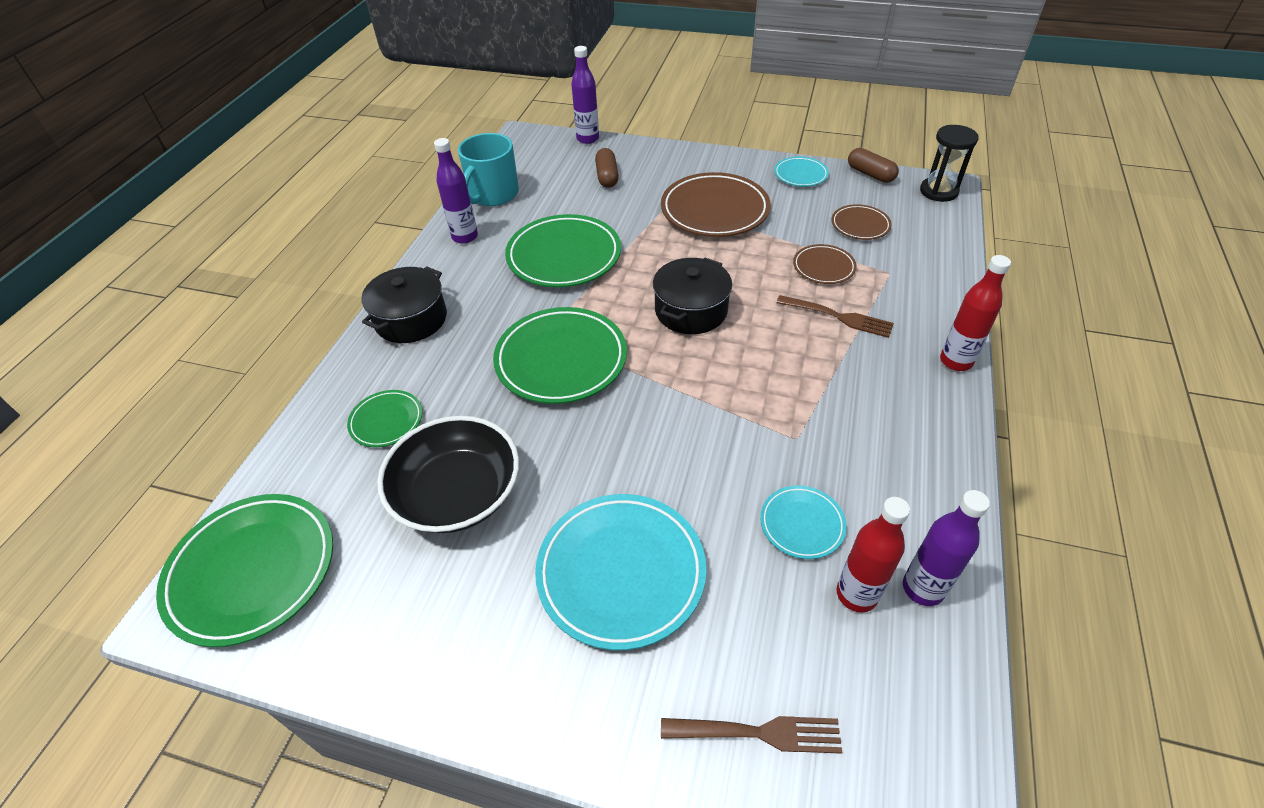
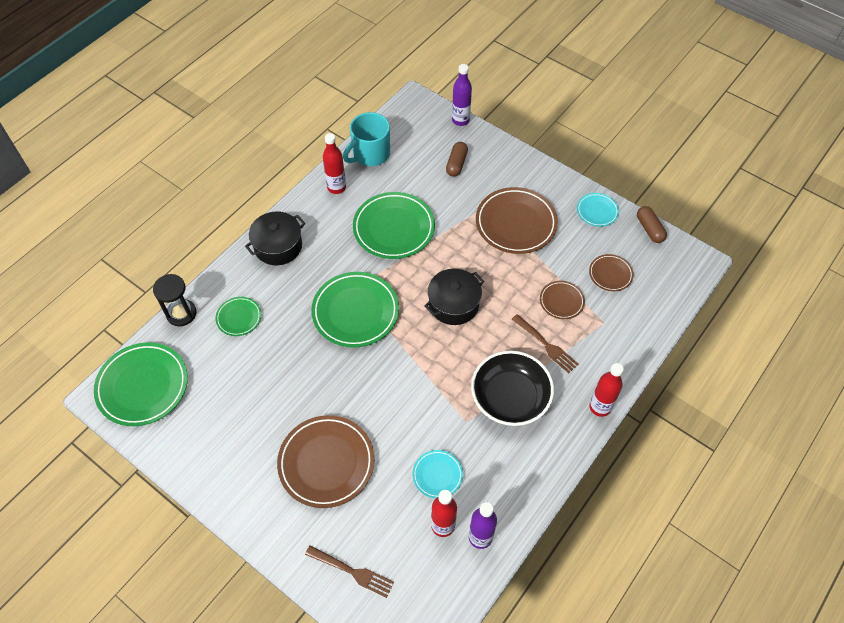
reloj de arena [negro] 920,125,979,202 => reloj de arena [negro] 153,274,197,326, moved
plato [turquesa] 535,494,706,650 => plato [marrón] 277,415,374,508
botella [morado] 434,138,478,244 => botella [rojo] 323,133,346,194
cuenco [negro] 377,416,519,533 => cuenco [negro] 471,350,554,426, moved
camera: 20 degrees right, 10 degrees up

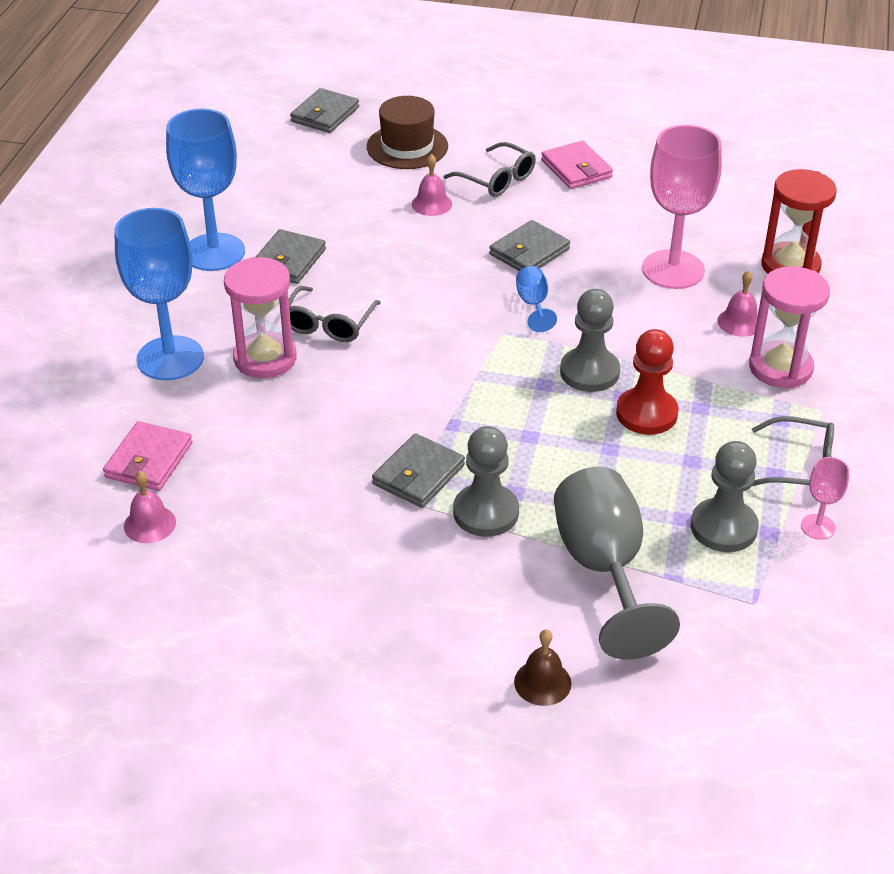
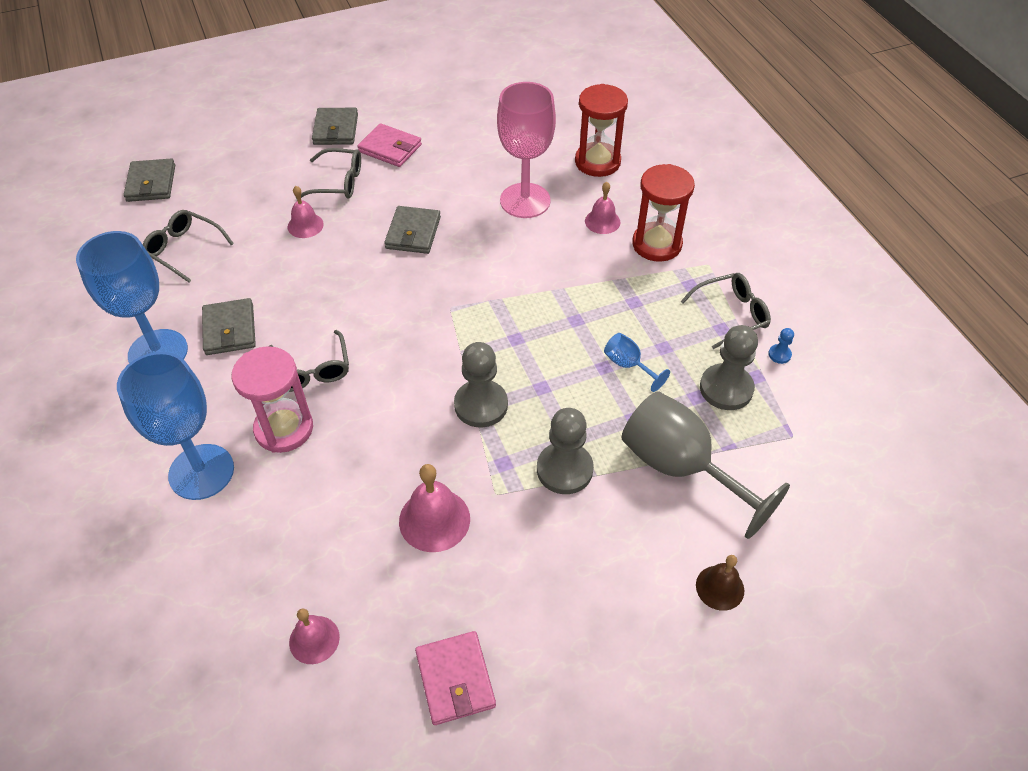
nothing => gafas [gris] 143,210,234,283
cartera [gris] 372,433,465,508 => cartera [gris] 312,108,358,145, moved
nothing => campana [rosa] 399,464,470,552
cartera [rosa] 103,421,193,491 => cartera [rosa] 415,631,496,725, moved
peón [gris] 560,289,620,392 => peón [gris] 454,342,508,428, moved
copa [azul] 516,266,557,332 => copa [azul] 604,333,670,392, moved
reloj de arena [rosa] 749,266,830,388 => reloj de arena [rojo] 632,164,695,262
copa [rosa] 801,457,849,540 => peón [azul] 768,328,794,364
sombrero [marrón] 367,96,448,169 => nothing
peón [rojo] 616,329,679,435 => nothing
camera: 35 degrees left, 10 degrees up

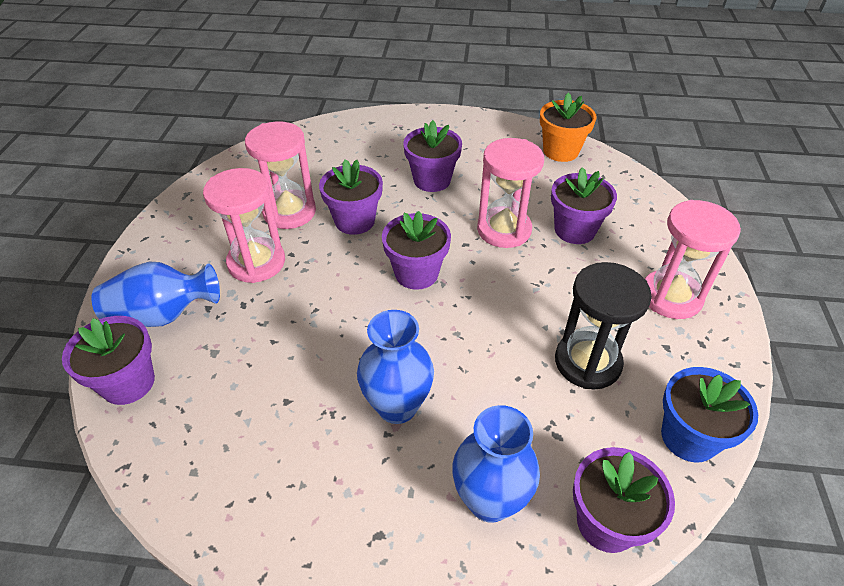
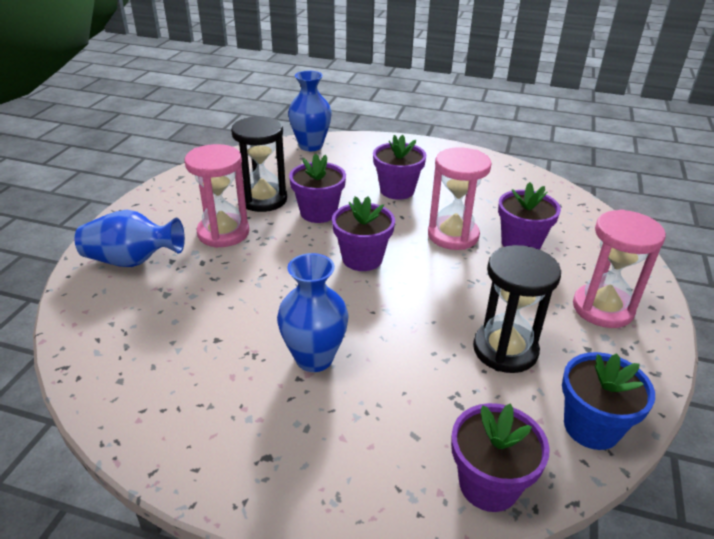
reloj de arena [rosa] 245,121,316,229 => reloj de arena [negro] 231,117,287,212
florero [azul] 452,405,540,523 => florero [azul] 288,71,332,151, moved
maceta [morado] 62,316,155,405 => nothing
maceta [naranja] 540,92,597,162 => nothing
camera: 10 degrees right, 10 degrees down

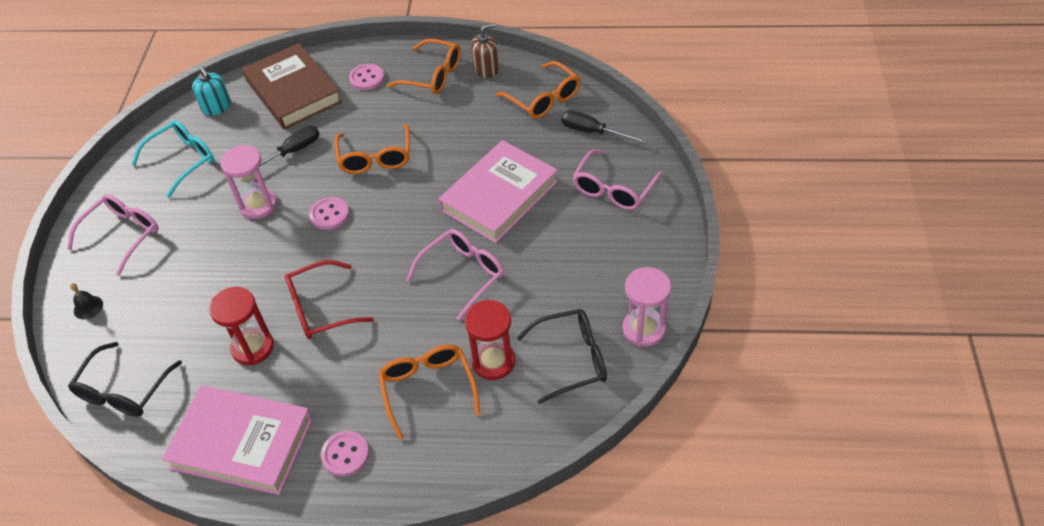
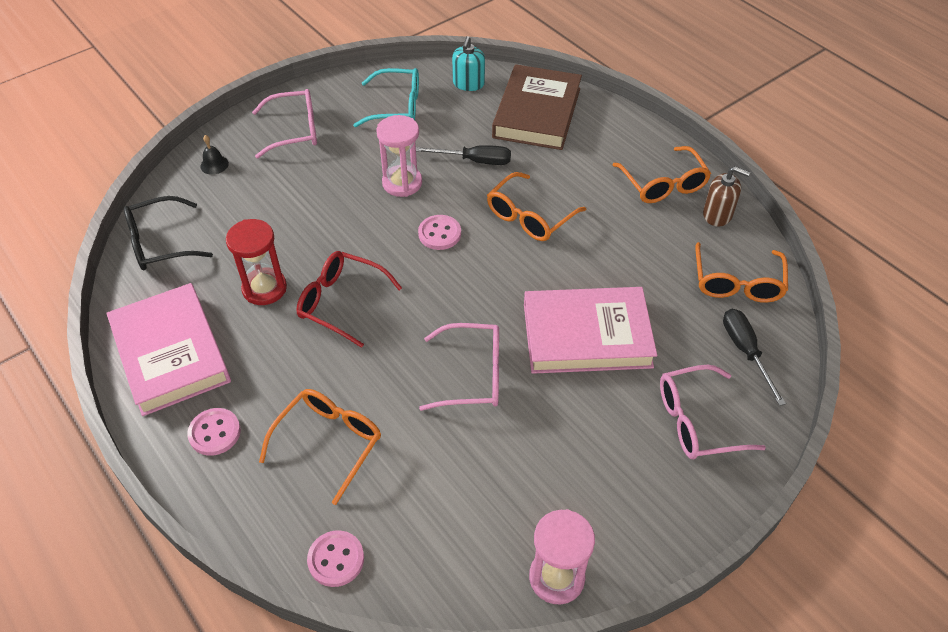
botón [rosa] 349,64,384,90 => botón [rosa] 307,530,364,587, moved
reloj de arena [rojo] 465,300,515,380 => nothing
gafas [negro] 517,309,607,404 => nothing
camera: 45 degrees right, 0 degrees up

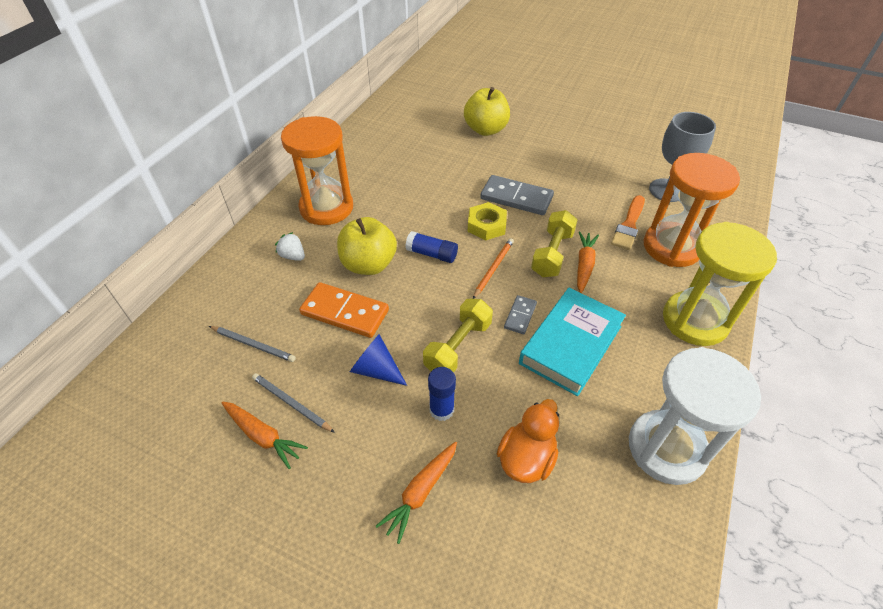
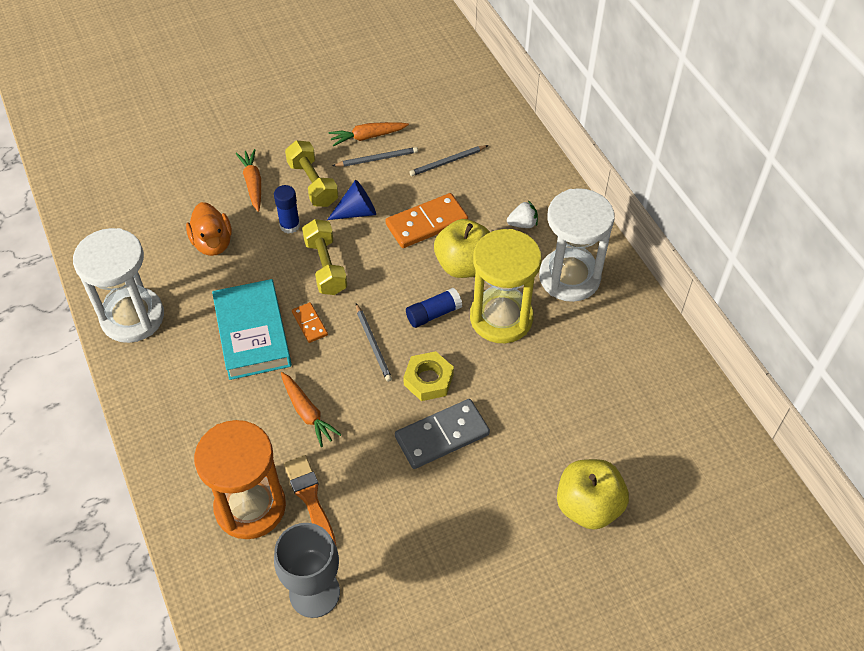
mancuerna [amarillo] 531,210,578,277 => mancuerna [amarillo] 285,141,338,207, moved
ficha de dominó [gris] 504,295,537,334 => ficha de dominó [naranja] 292,302,328,343
lápiz [naranja] 473,238,514,299 => lápiz [gris] 356,304,392,382
reloj de arena [amarillo] 663,222,777,346 => reloj de arena [amarillo] 470,229,542,343, moved
reloj de arena [naranja] 281,116,353,225 => reloj de arena [blanco] 539,188,614,302
camera: 130 degrees right, 5 degrees up

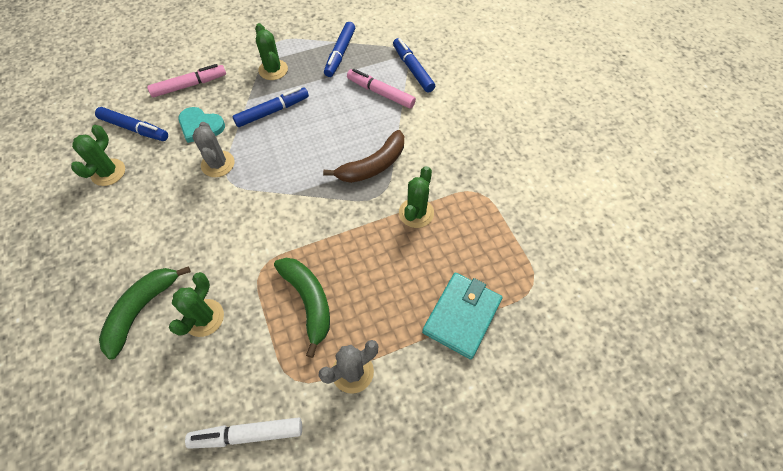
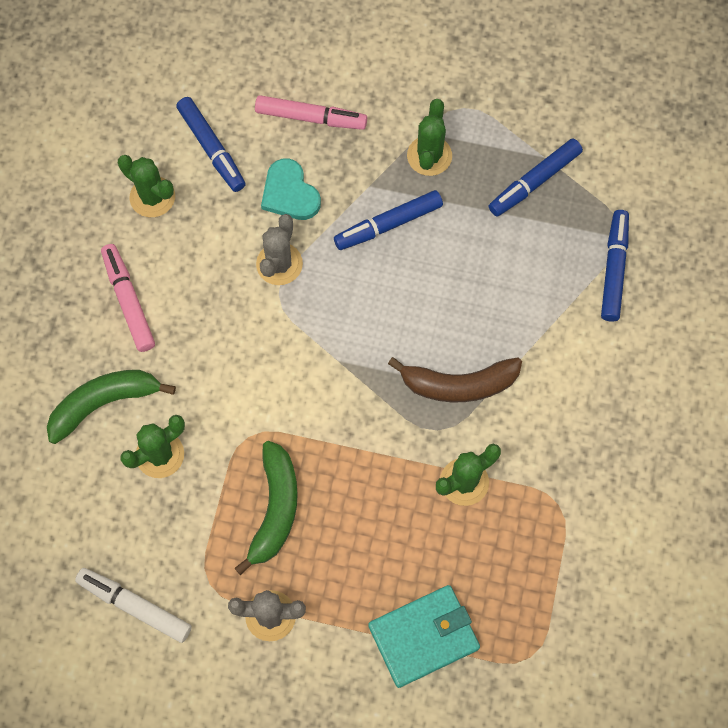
rotulador [rosa] 347,69,416,109 => rotulador [rosa] 101,244,155,352, moved
cactus [verde] 71,125,125,186 => cactus [verde] 118,155,175,217, 75 degrees clockwise
rotulador [azul] 233,87,309,127 => rotulador [azul] 334,190,443,250, 150 degrees clockwise
camera: 35 degrees right, 10 degrees up

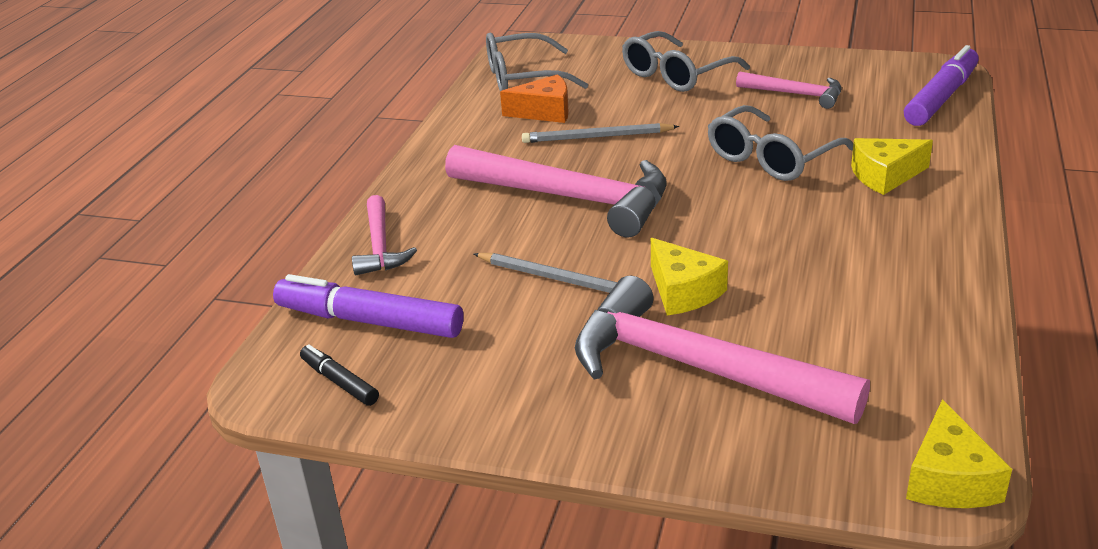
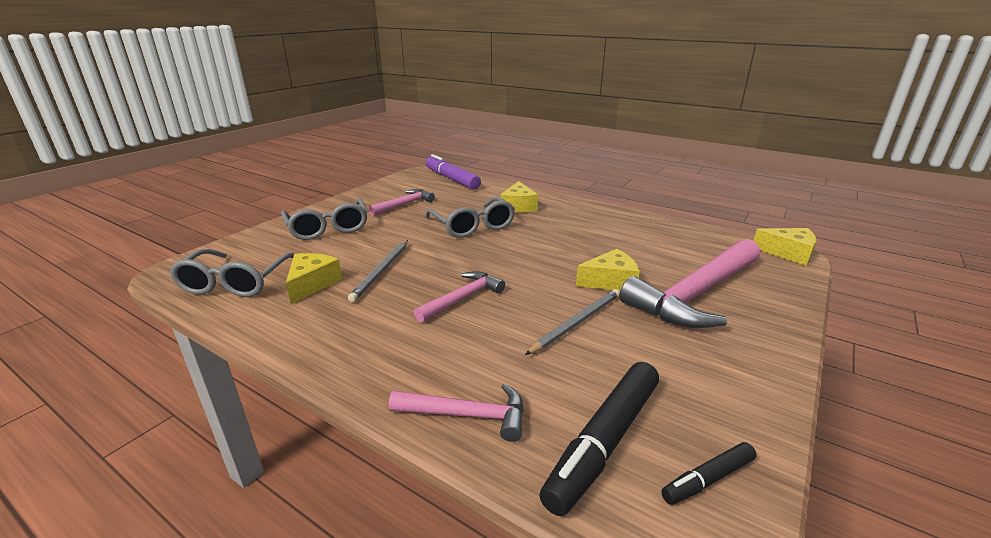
queso [naranja] 500,74,569,123 => queso [amarillo] 286,253,342,304
martillo [rosa] 445,145,667,238 => martillo [rosa] 414,271,505,322, x0.52
rotulador [morado] 273,274,464,338 => rotulador [negro] 540,362,659,516
camera: 75 degrees left, 5 degrees down

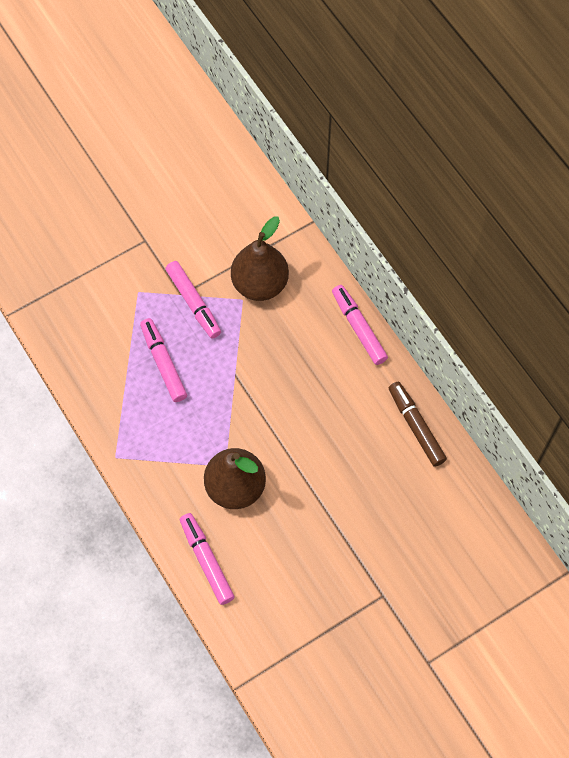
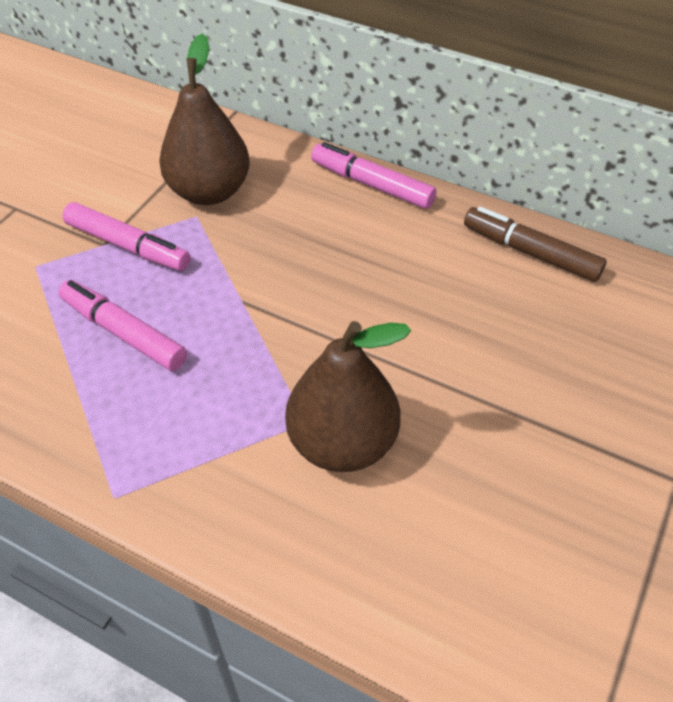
rotulador [rosa] 180,513,235,605 => nothing
camera: 30 degrees left, 15 degrees down

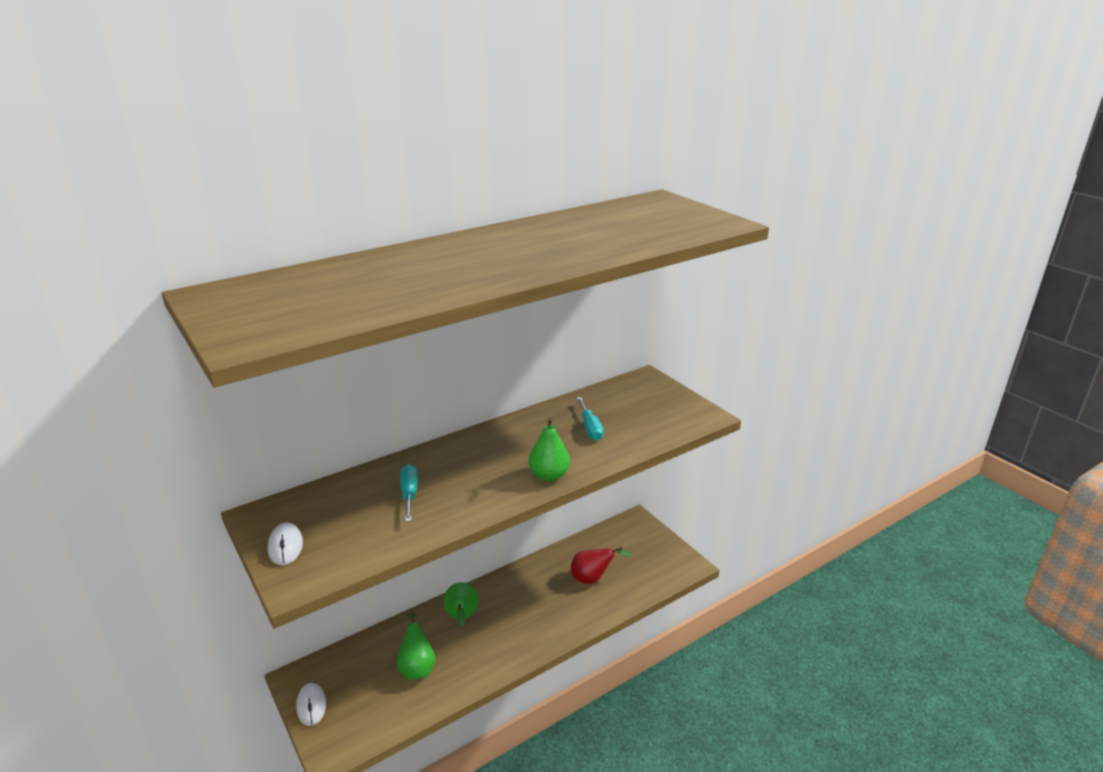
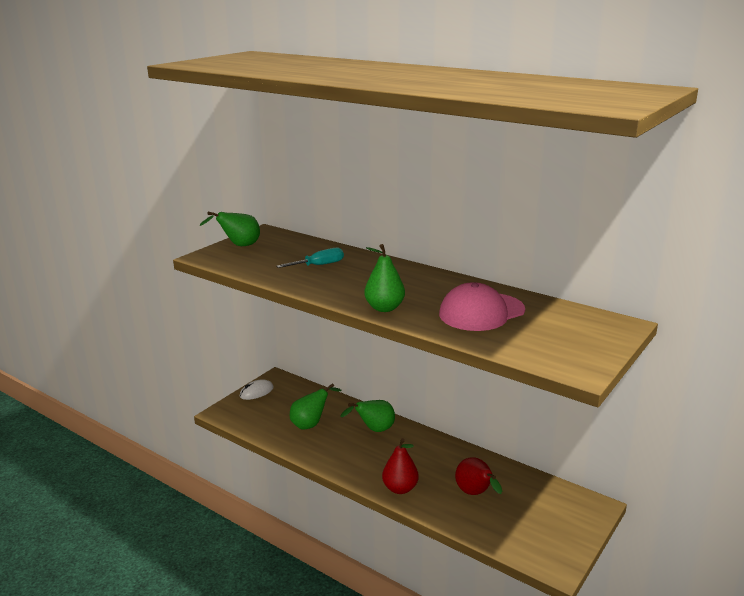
ratón [blanco] 268,523,303,565 => pera [verde] 200,212,260,246
nothing => pera [rojo] 382,438,419,494
destornillador [turquesa] 577,397,604,440 => gorra [rosa] 439,282,525,331
camera: 70 degrees right, 5 degrees down

